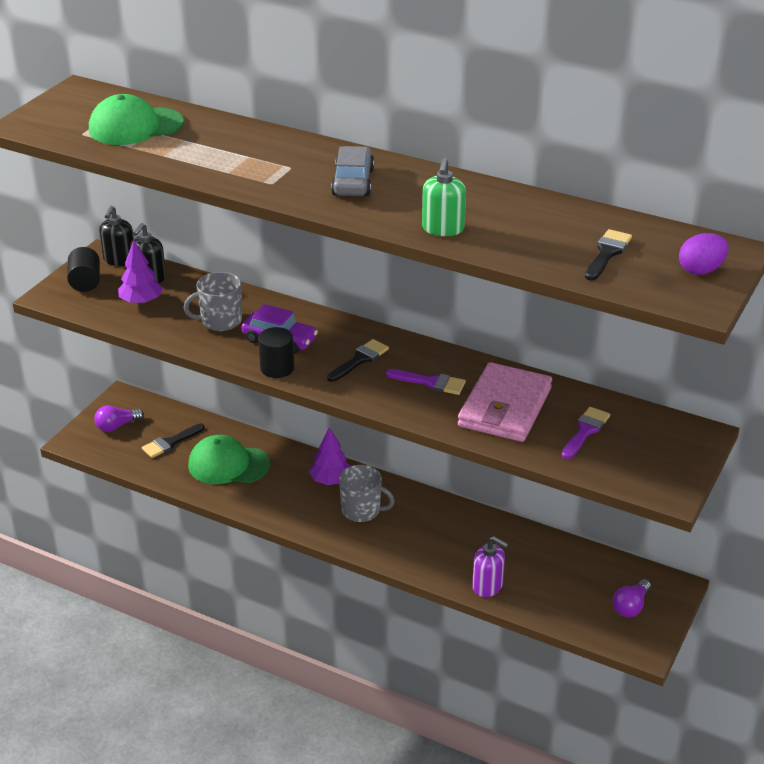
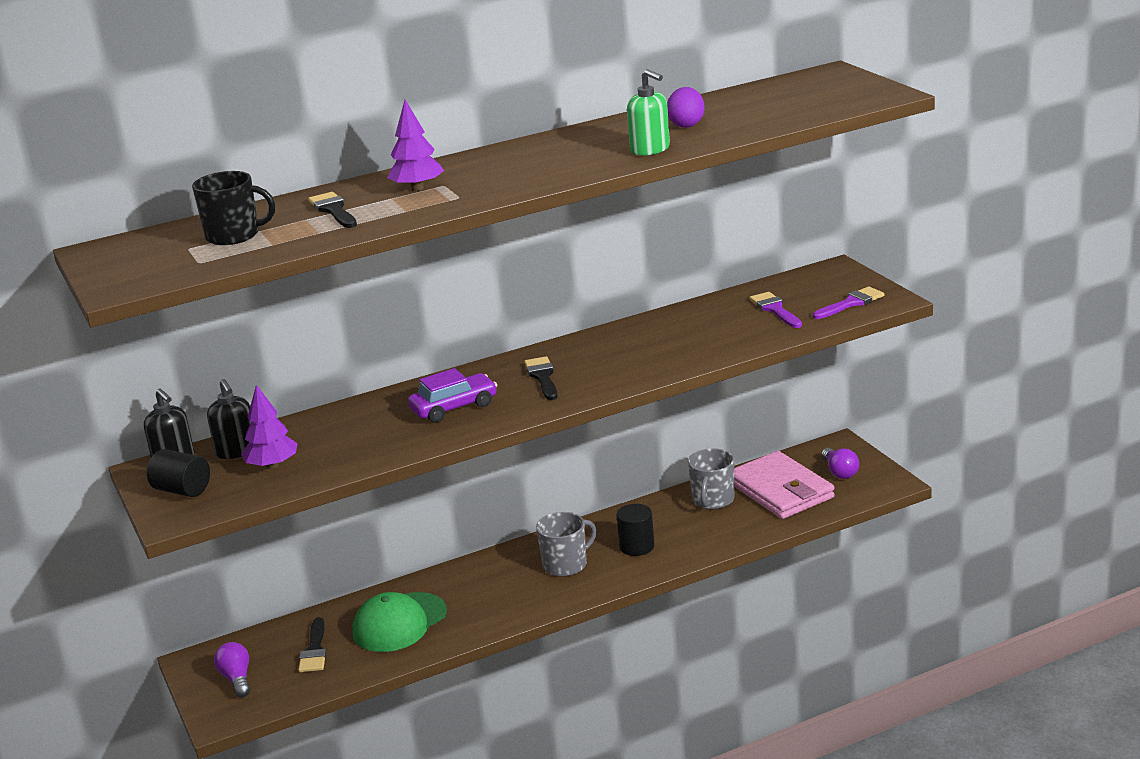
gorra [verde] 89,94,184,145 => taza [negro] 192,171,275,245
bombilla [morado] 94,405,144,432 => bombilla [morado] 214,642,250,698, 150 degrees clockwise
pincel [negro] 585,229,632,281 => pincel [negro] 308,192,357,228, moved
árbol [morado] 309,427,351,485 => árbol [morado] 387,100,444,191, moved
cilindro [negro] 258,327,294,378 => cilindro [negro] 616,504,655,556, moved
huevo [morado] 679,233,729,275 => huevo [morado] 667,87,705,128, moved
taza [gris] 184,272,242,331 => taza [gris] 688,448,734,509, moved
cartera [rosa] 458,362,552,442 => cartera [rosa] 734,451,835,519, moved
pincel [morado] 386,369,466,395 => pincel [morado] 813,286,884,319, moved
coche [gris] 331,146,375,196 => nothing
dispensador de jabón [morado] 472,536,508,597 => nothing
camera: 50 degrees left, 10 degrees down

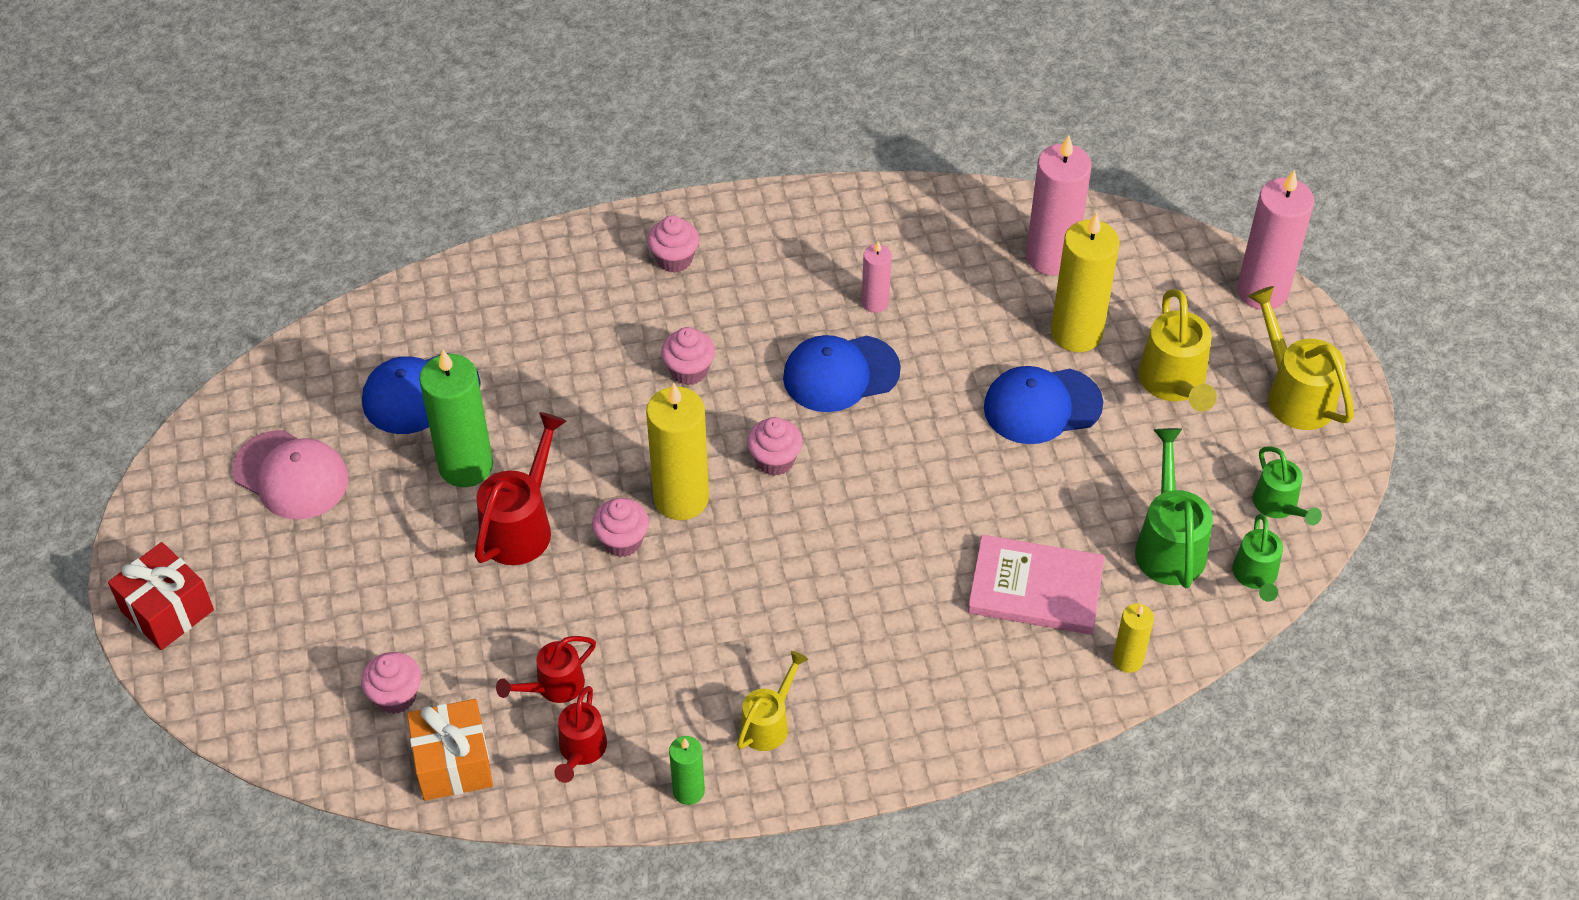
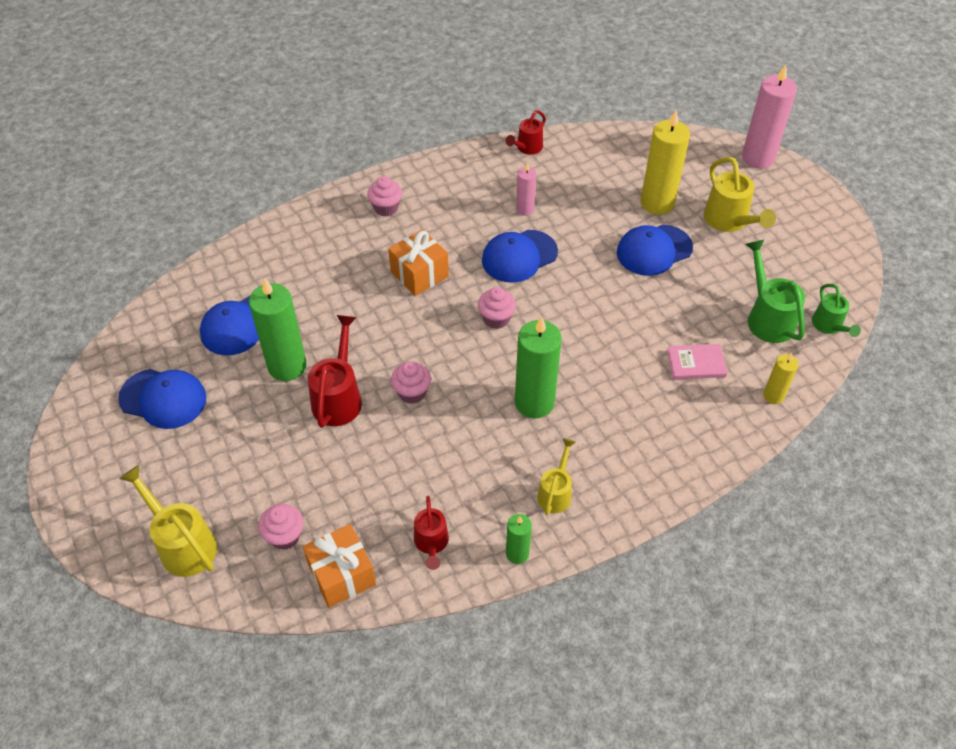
gorra [rosa] 232,430,348,520 => gorra [azul] 118,369,206,429
regadera [amarillo] 1248,286,1354,430 => regadera [amarillo] 119,465,217,577, moved
magdalena [rosa] 661,327,715,385 => regalo [naranja] 388,229,449,296
regadera [rojo] 496,636,596,703 => regadera [rojo] 506,110,546,155, moved
nothing => vela [verde] 515,316,562,418
libro [rosa] 968,535,1105,635 => libro [rosa] 667,344,728,380, x0.63
regalo [rojo] 108,542,214,650 => nothing
vela [amarillo] 646,383,709,520 => nothing
vela [rosa] 1026,135,1091,276 => nothing
regadera [verde] 1253,446,1322,525 => nothing
camera: 15 degrees left, 0 degrees up

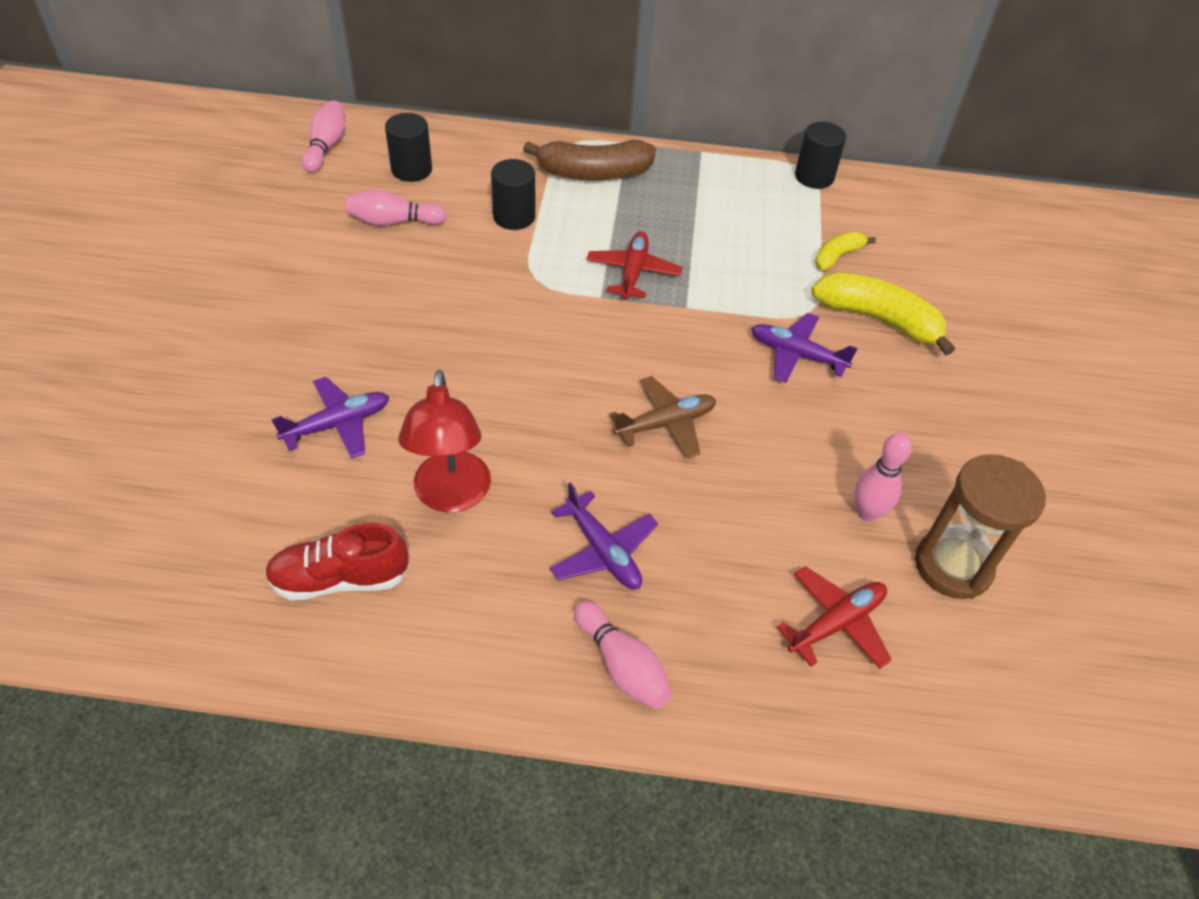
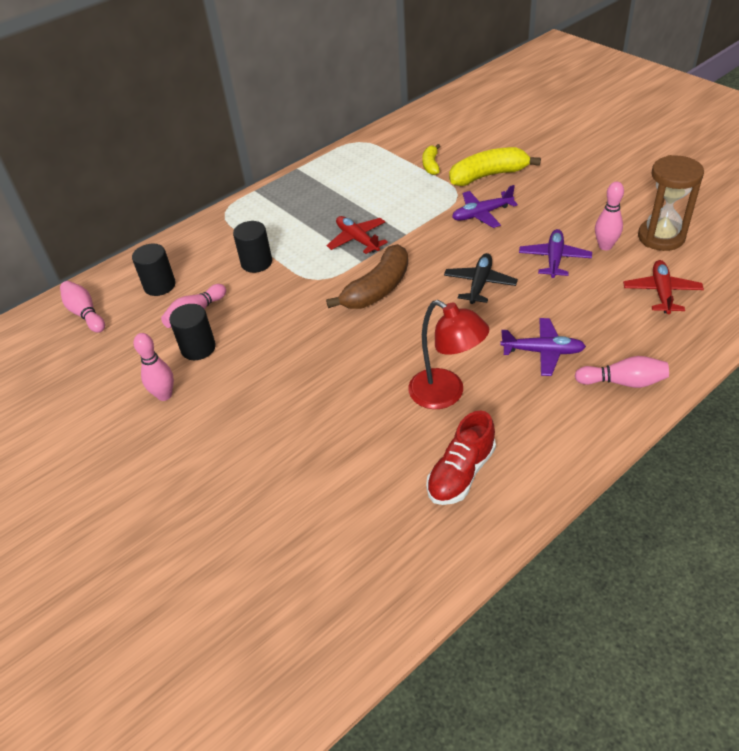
nothing => bolo [rosa] 134,333,174,401
cilindro [negro] 795,122,846,189 => cilindro [negro] 169,304,216,360, moved
plátano [marrón] 523,139,656,181 => plátano [marrón] 326,244,408,309, moved
avión [marrón] 610,376,716,458 => avión [negro] 444,253,518,304
avión [morado] 271,377,389,459 => avión [morado] 519,229,592,278, moved
camera: 40 degrees left, 5 degrees down

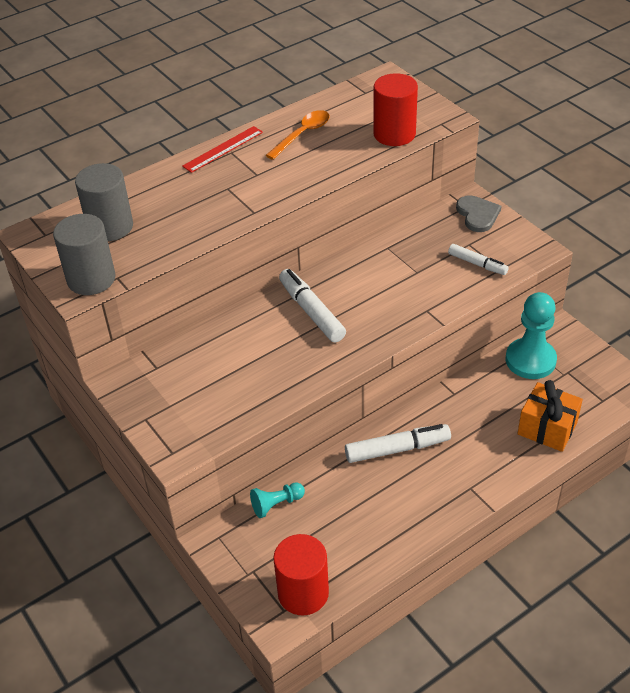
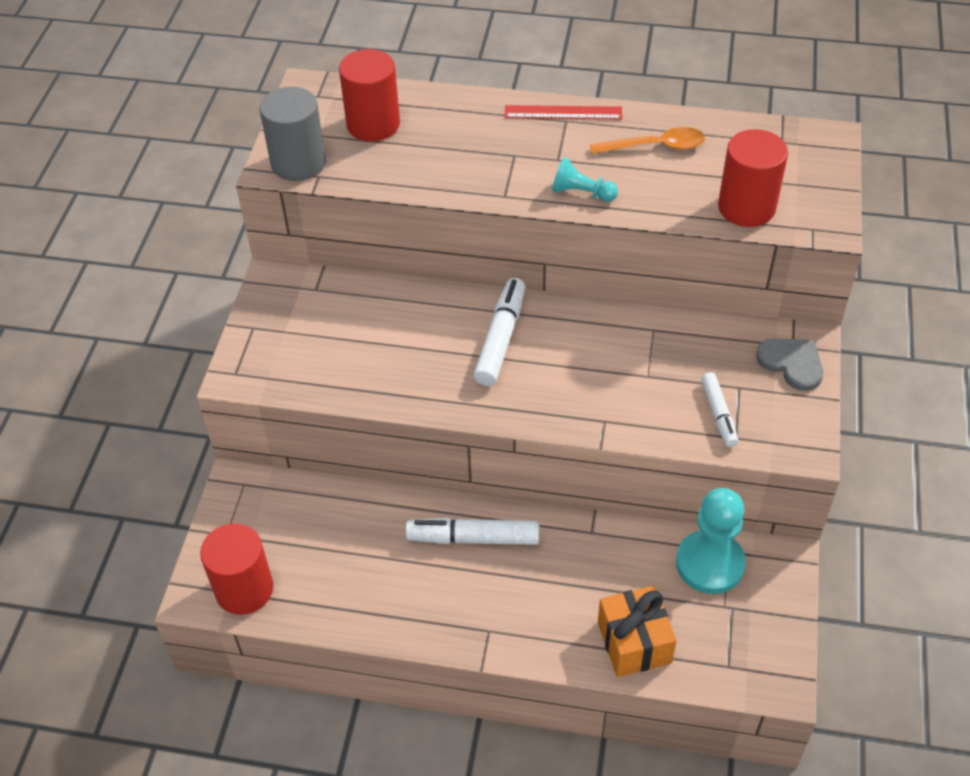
cilindro [gris] 75,163,133,241 => cilindro [rojo] 339,49,400,141
rotulador [blanco] 345,424,451,463 => rotulador [blanco] 406,518,539,545, 150 degrees clockwise
peón [turquesa] 250,483,305,518 => peón [turquesa] 552,157,618,202, moved
corazón [gris] 456,195,501,232 => corazón [gris] 756,338,823,391, 75 degrees counterclockwise
camera: 45 degrees right, 5 degrees up

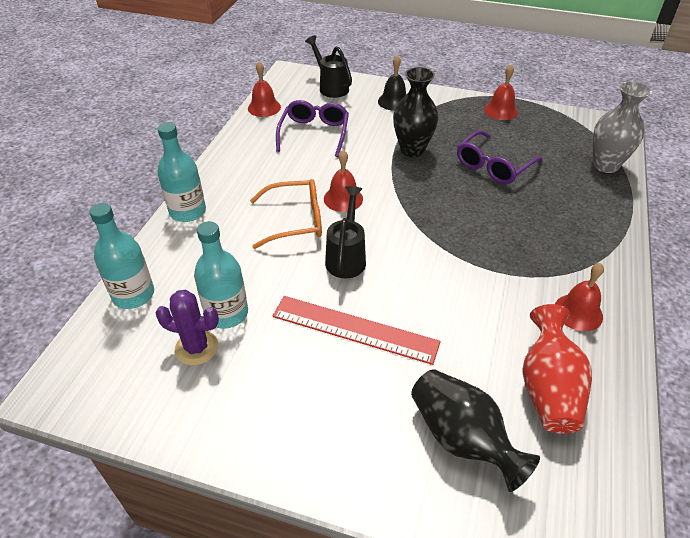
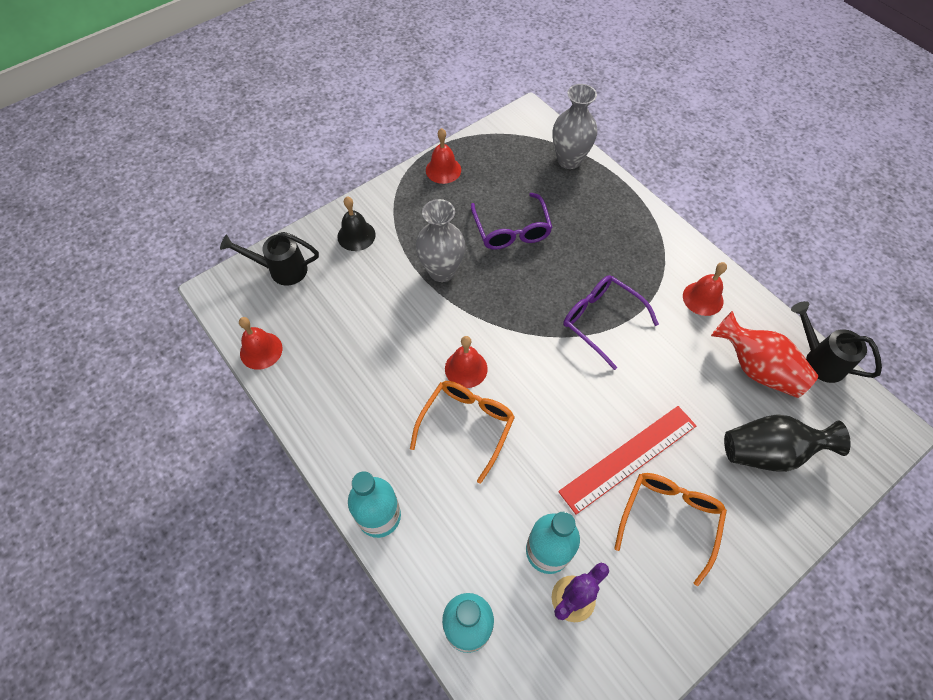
florero [negro] 393,67,439,157 => florero [gris] 416,199,465,282
gafas [morado] 276,100,349,157 => gafas [morado] 563,275,659,370, moved
nothing => gafas [naranja] 614,473,727,586
regadera [negro] 325,186,366,278 => regadera [negro] 791,301,882,383, moved
camera: 55 degrees left, 15 degrees up

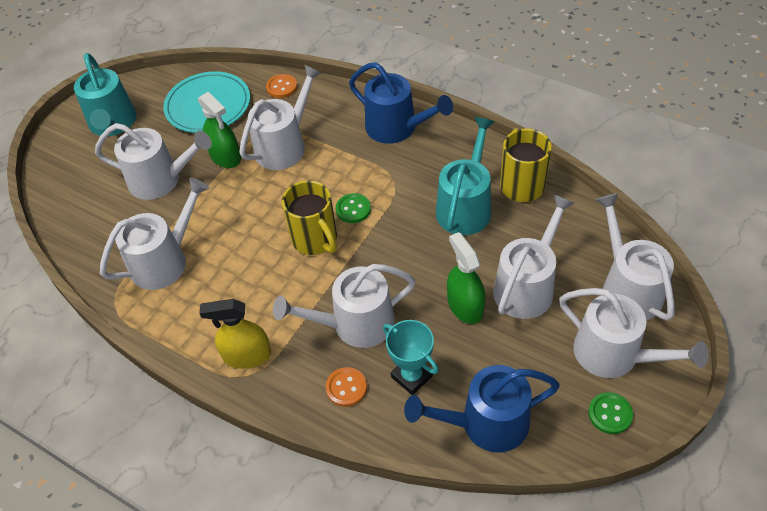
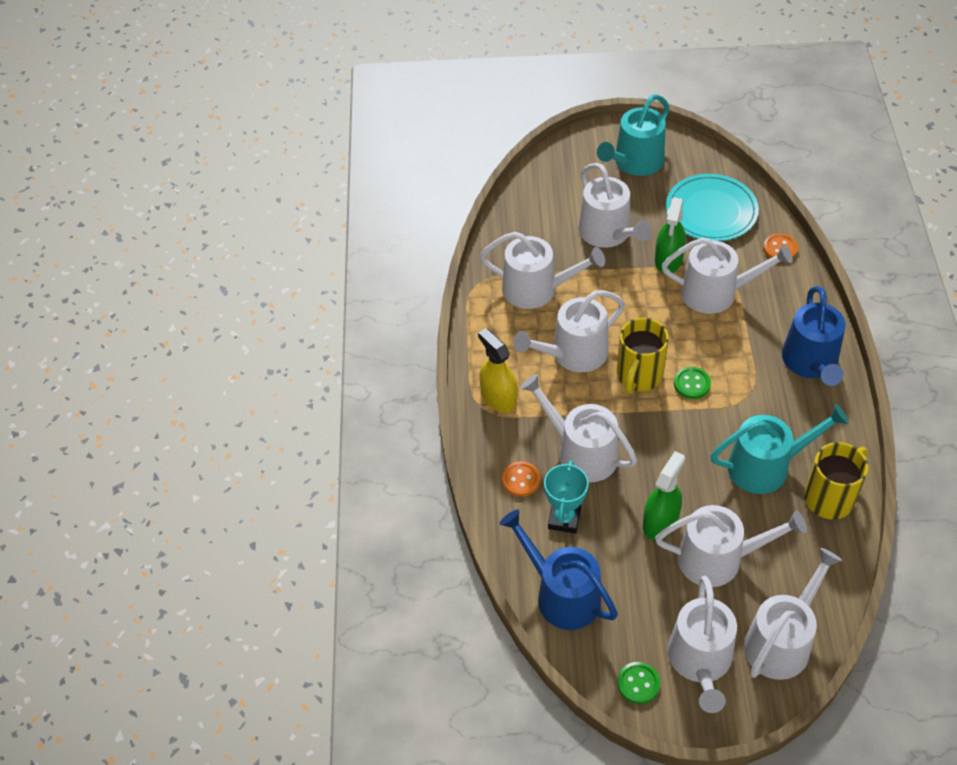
nothing => regadera [blanco] 513,290,625,372
camera: 55 degrees right, 0 degrees up

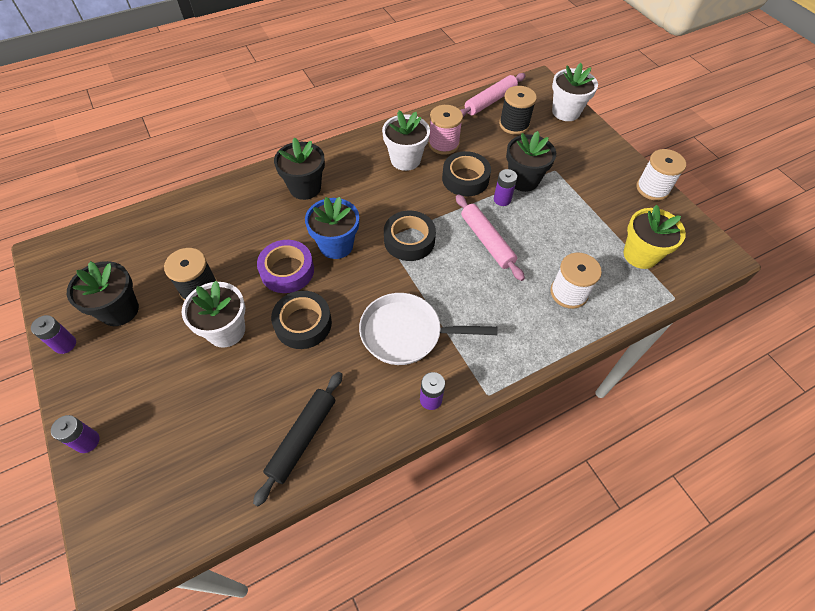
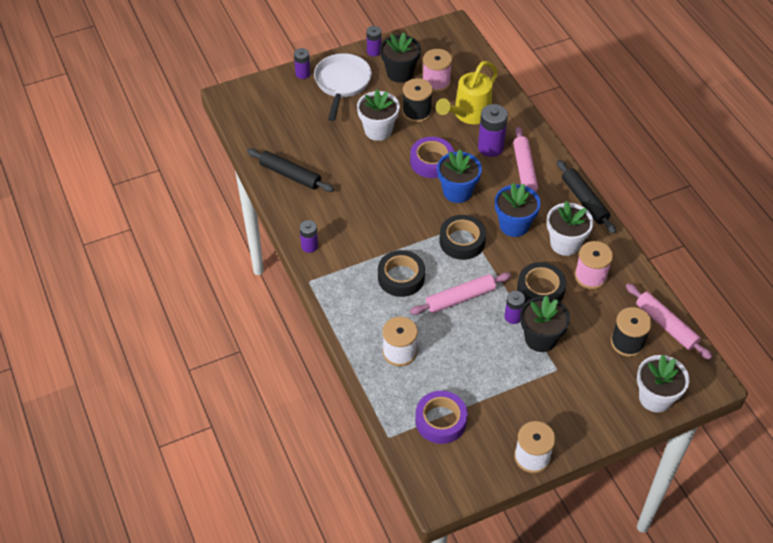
sartén [blanco] 359,293,498,365 => sartén [blanco] 314,53,372,121, moved
cinta adhesiva [negro] 271,291,332,349 => cinta adhesiva [negro] 378,250,425,297, moved
maceta [amarillo] 623,205,686,269 => cinta adhesiva [morado] 415,391,468,444
nothing => carrete [rosa] 423,49,452,92
nothing => regadera [amarillo] 436,61,498,124
nothing => pila [morado] 478,104,508,157
nothing => maceta [azul] 495,183,541,237
maceta [negro] 274,137,325,200 => rodillo [rosa] 513,127,538,192
nothing => rodillo [negro] 557,160,616,234
camera: 95 degrees right, 5 degrees down

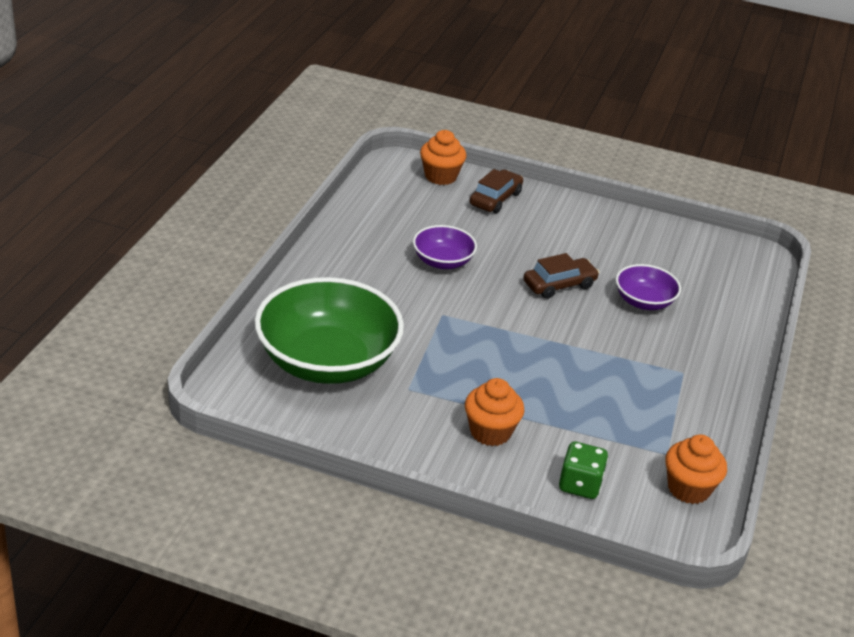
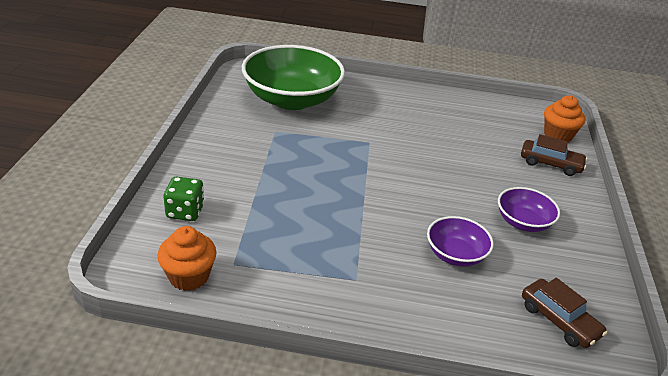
cuenco [morado] 413,225,477,269 => cuenco [morado] 498,187,560,232, moved
coche [marrón] 523,253,600,299 => coche [marrón] 522,278,607,348, moved
magdalena [naranja] 465,378,524,446 => nothing
camera: 80 degrees right, 0 degrees up

